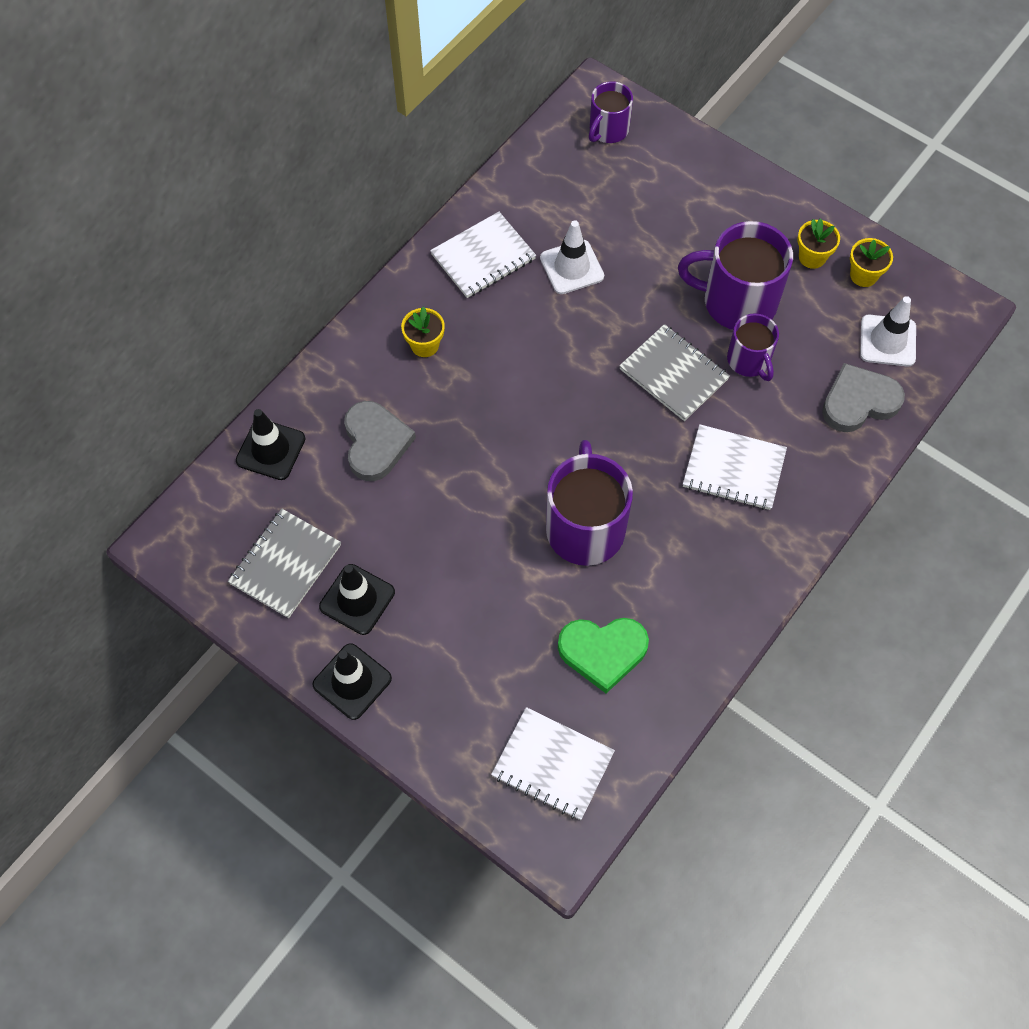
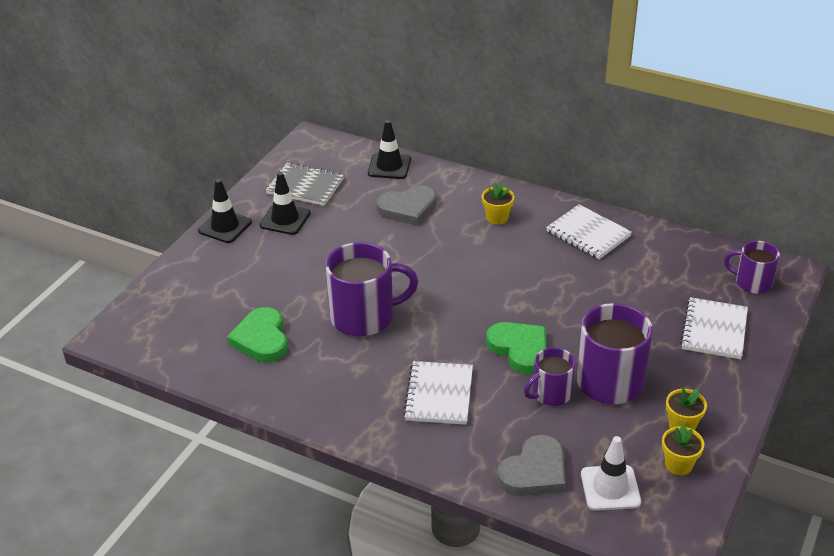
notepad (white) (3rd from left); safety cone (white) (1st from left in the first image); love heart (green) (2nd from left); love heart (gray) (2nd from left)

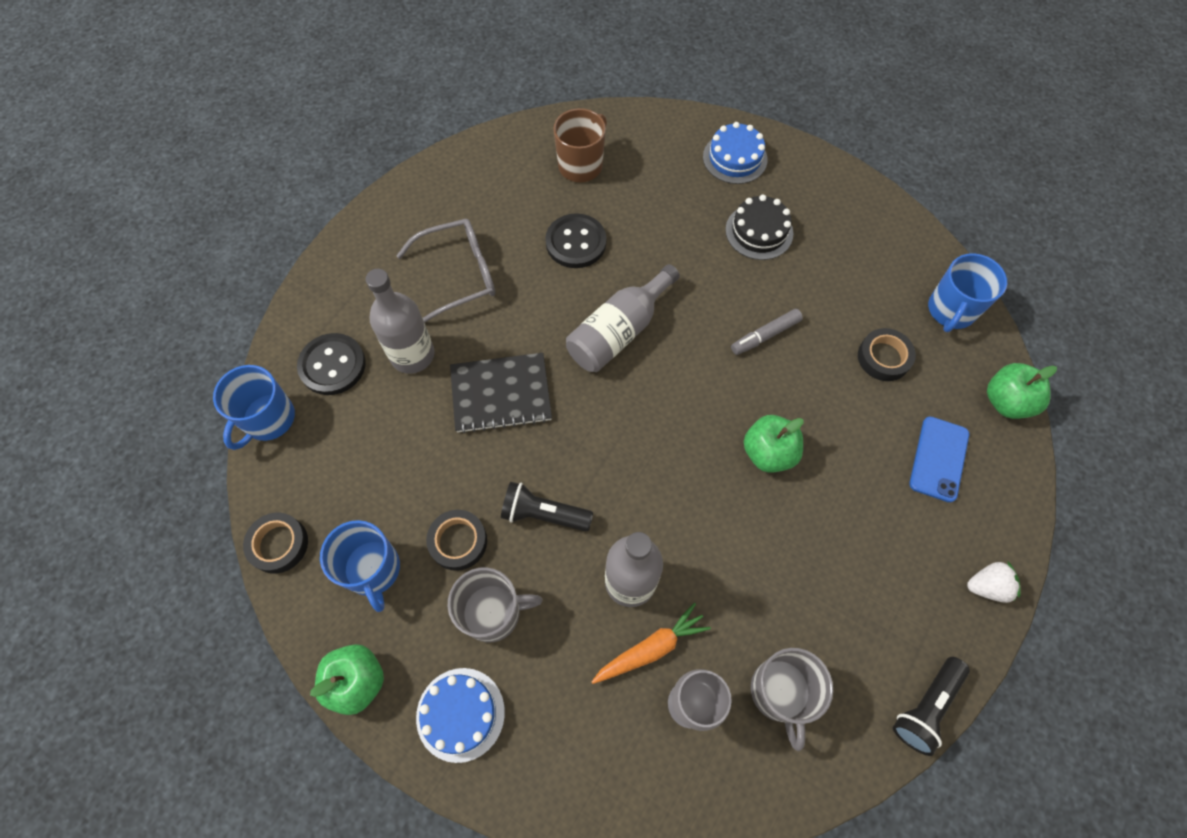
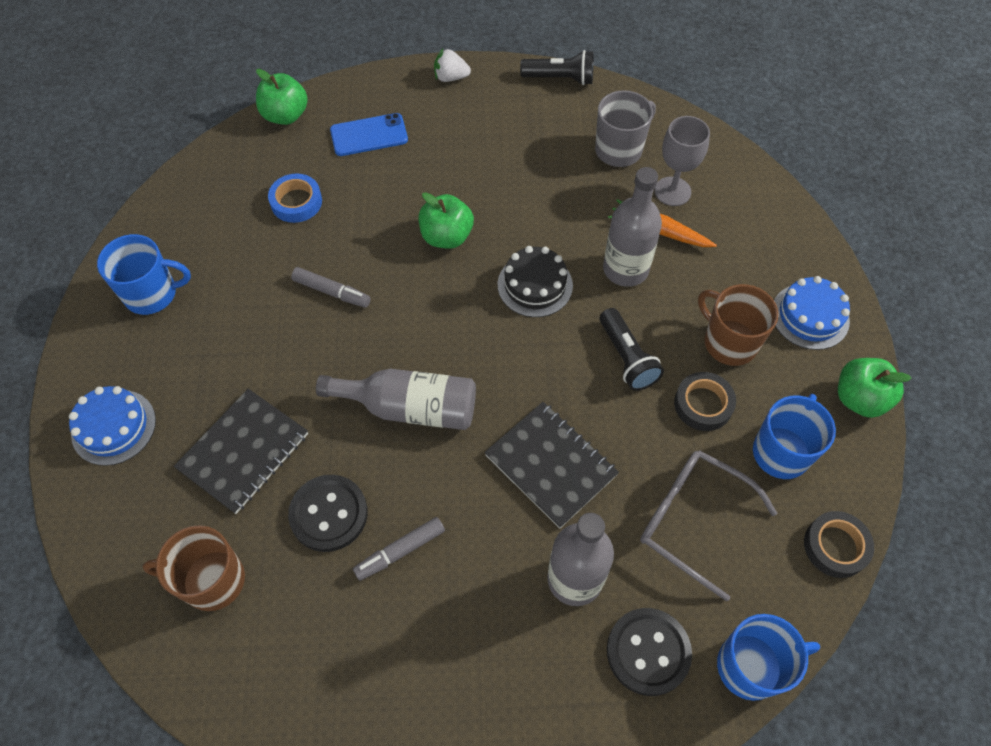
spectacles (gray); tea mug (russet) (2nd from left); cake (ebony); sticky tape (cobalt); tea mug (cobalt) (1st from left); strawberry (white); notepad (ebony) (1st from left); felt pen (gray) (2nd from left)

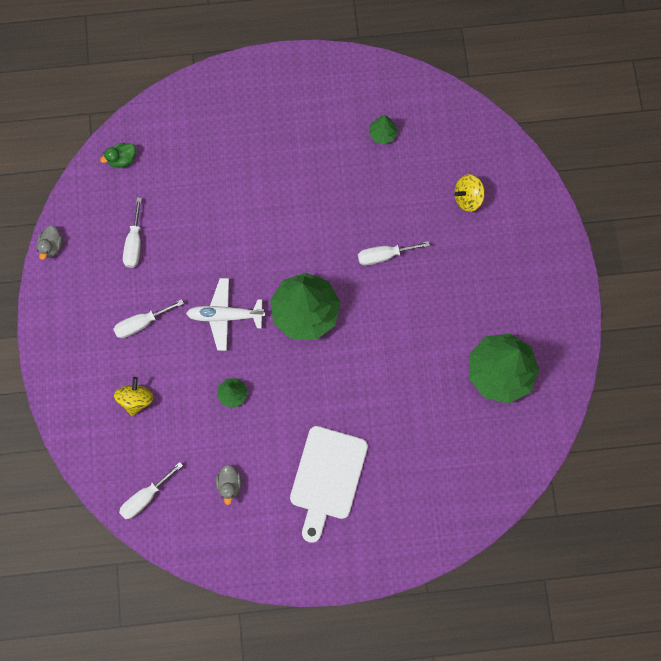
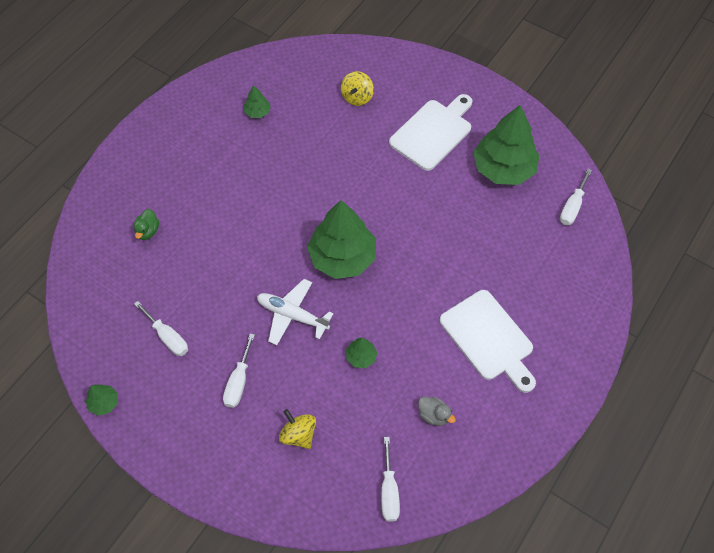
toy tree (green) (1st from left); toy duck (green); plane (white); screwdriver (white) (4th from left); chopping board (white) (1st from left)

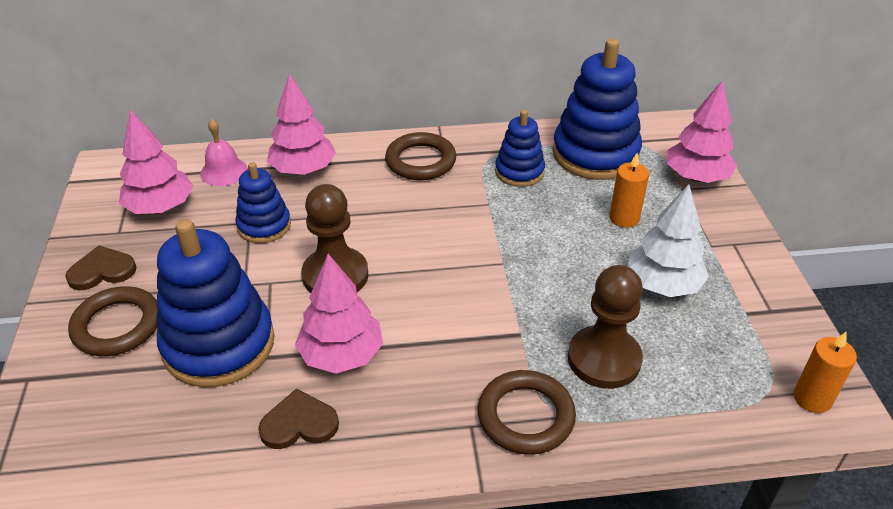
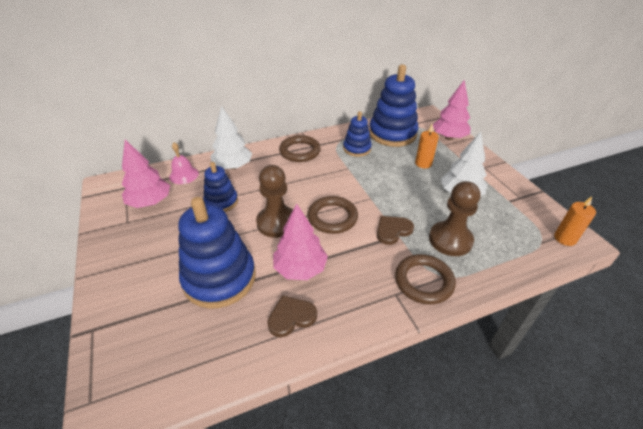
love heart (russet) (2nd from left); hoop (russet) (2nd from left); toy tree (white) (1st from left)

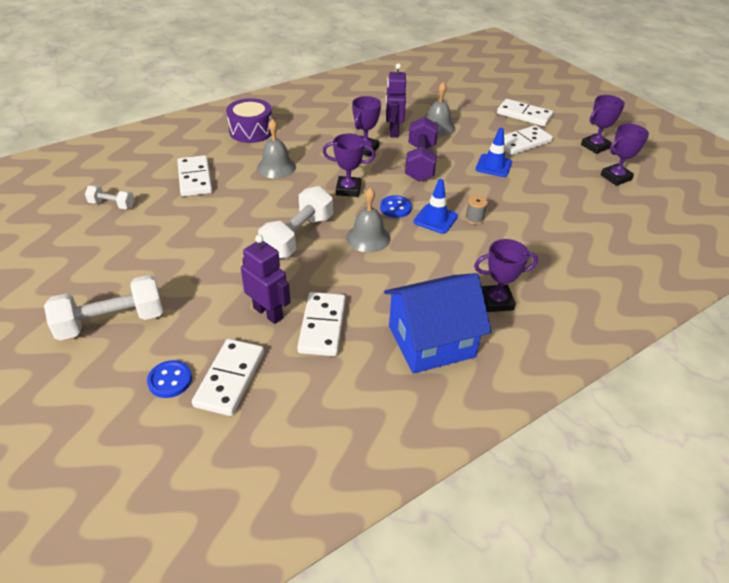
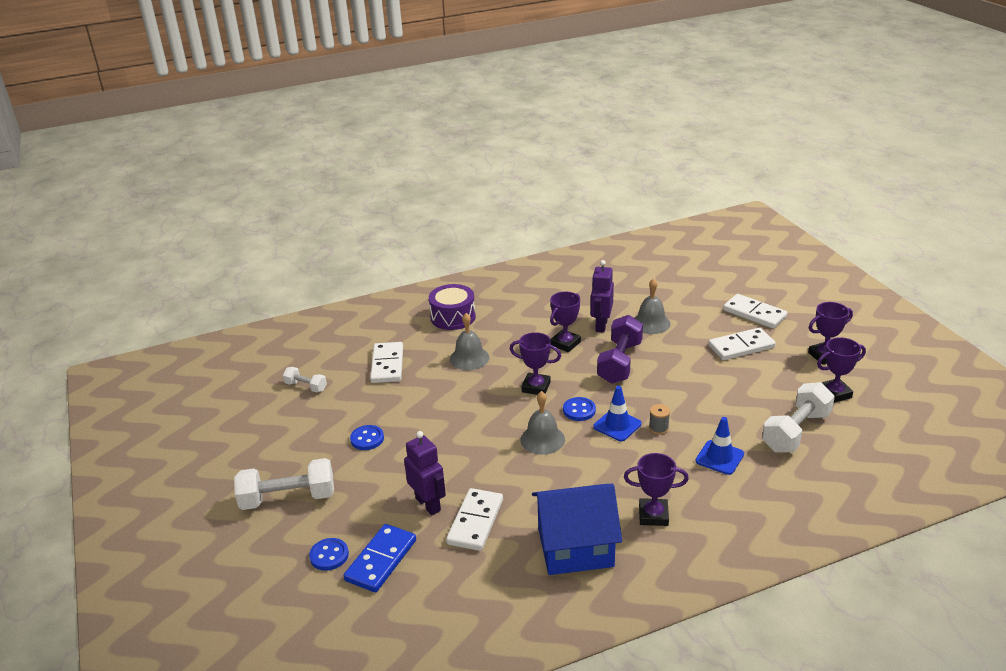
domino (cobalt); free weight (white) (3rd from left); safety cone (cobalt) (2nd from left); sewing button (cobalt) (2nd from left)

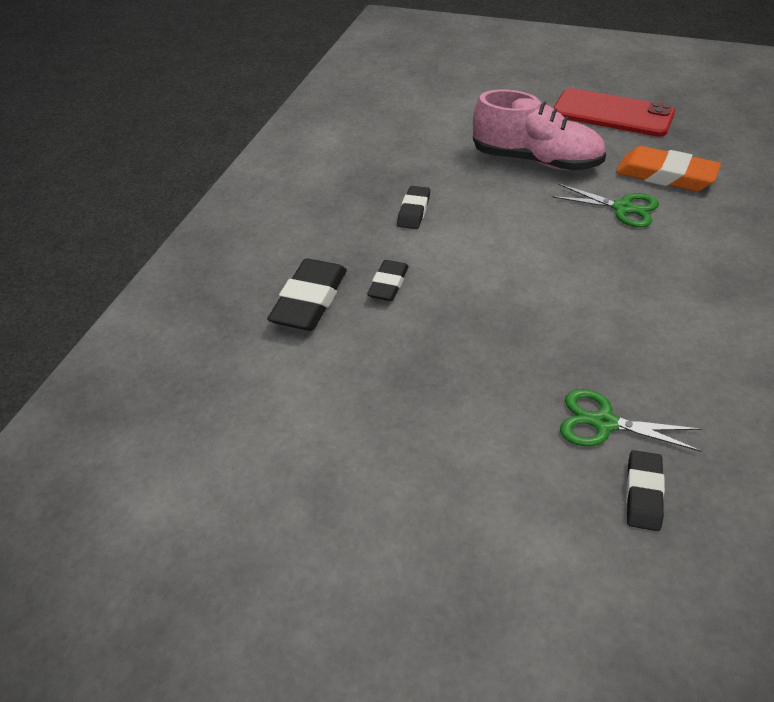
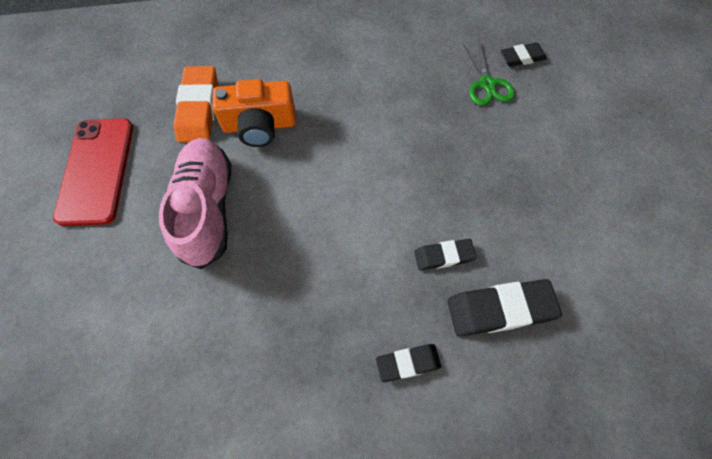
gum eraser (ebony) (1st from left); compact camera (bright orange)

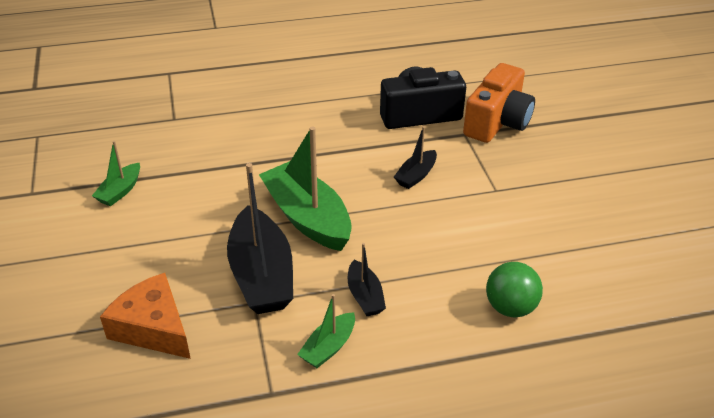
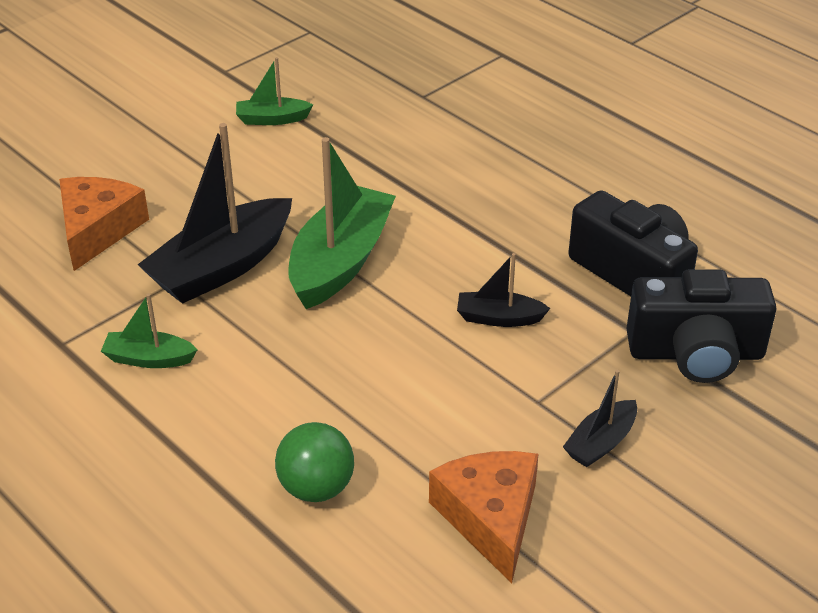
sailboat (ebony) (3rd from left); compact camera (ebony) (2nd from left); cheese (bright orange) (2nd from left)

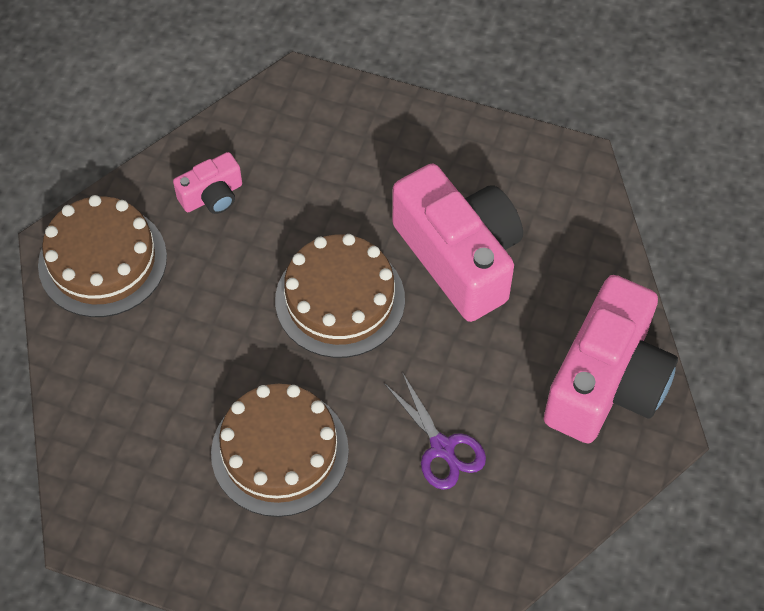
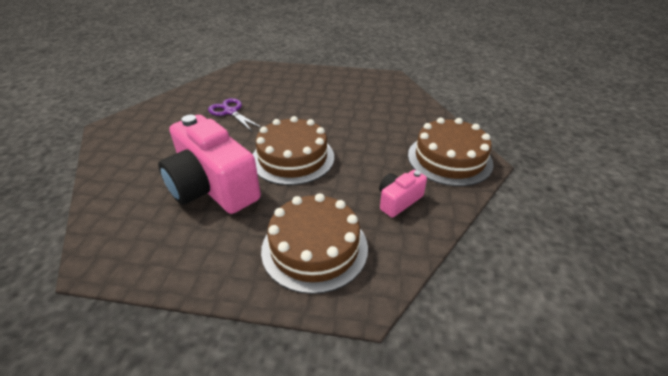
cake (russet) (2nd from left); compact camera (rose-pink) (3rd from left in the first image)

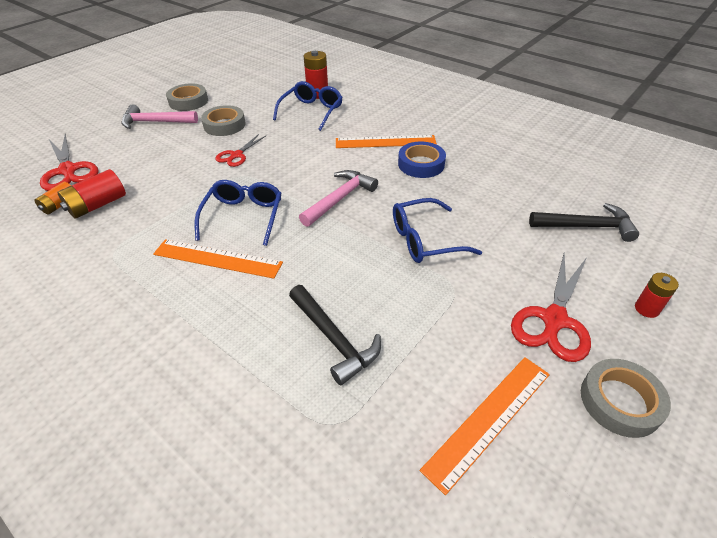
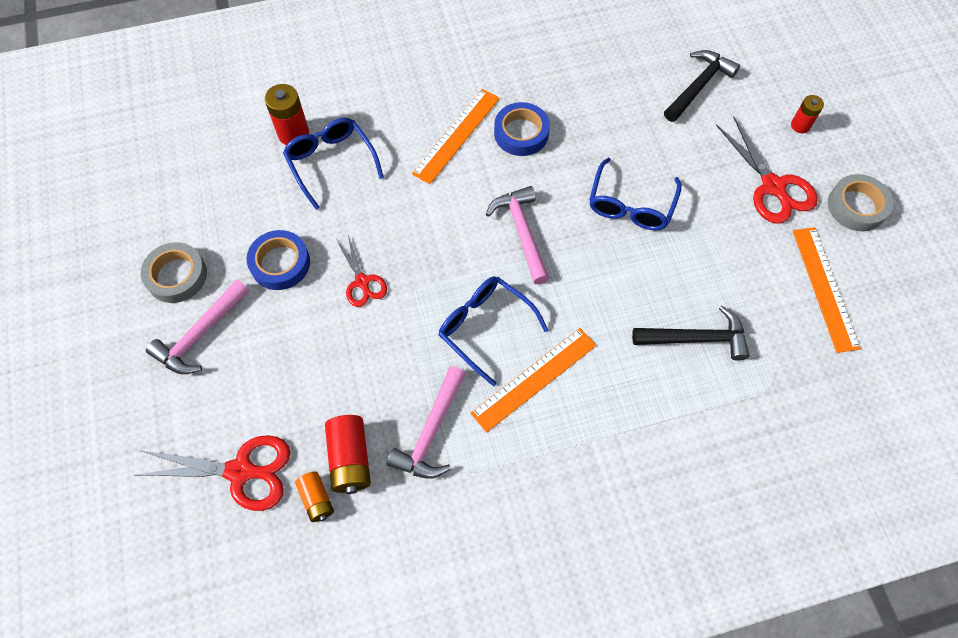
sticky tape (cobalt) (1st from left); hammer (rose-pink) (2nd from left)

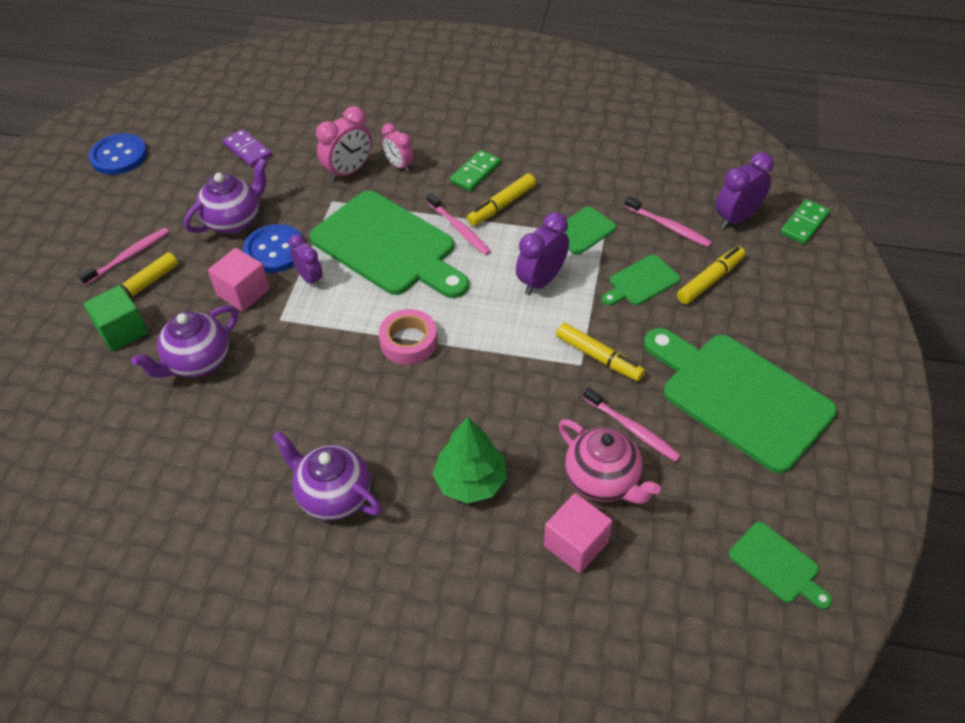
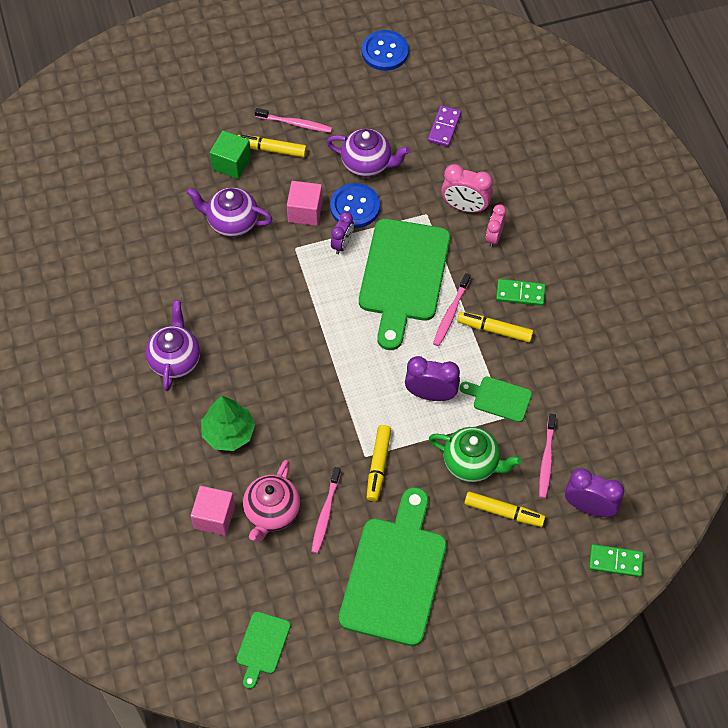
sticky tape (rose-pink); teapot (green)

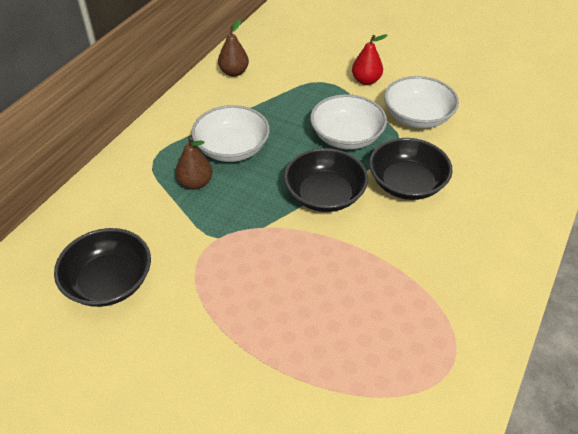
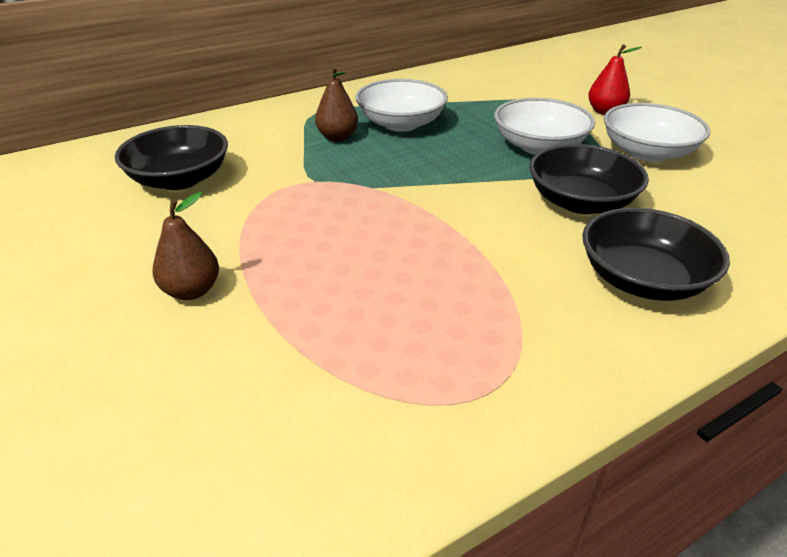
pear (russet) (1st from left); deep dish (ebony) (3rd from left)

